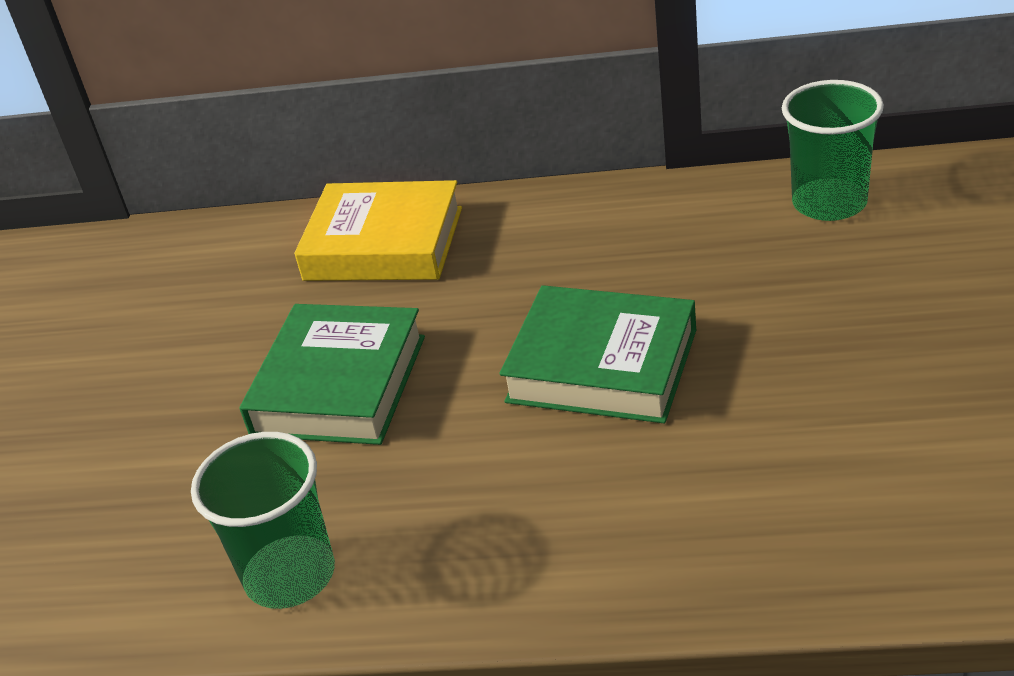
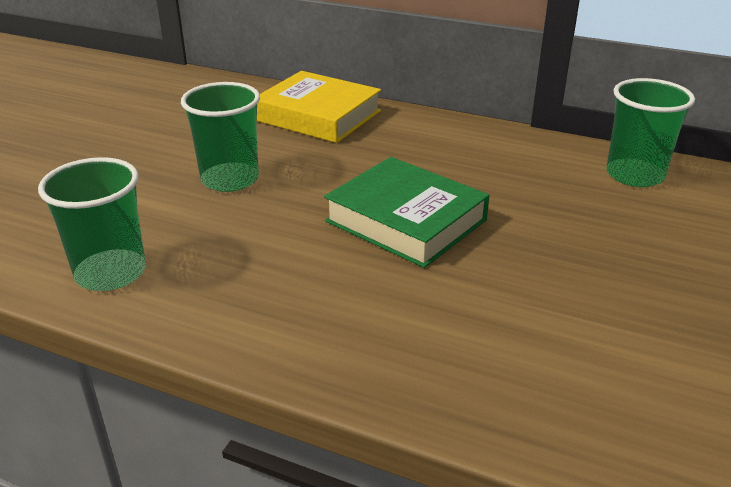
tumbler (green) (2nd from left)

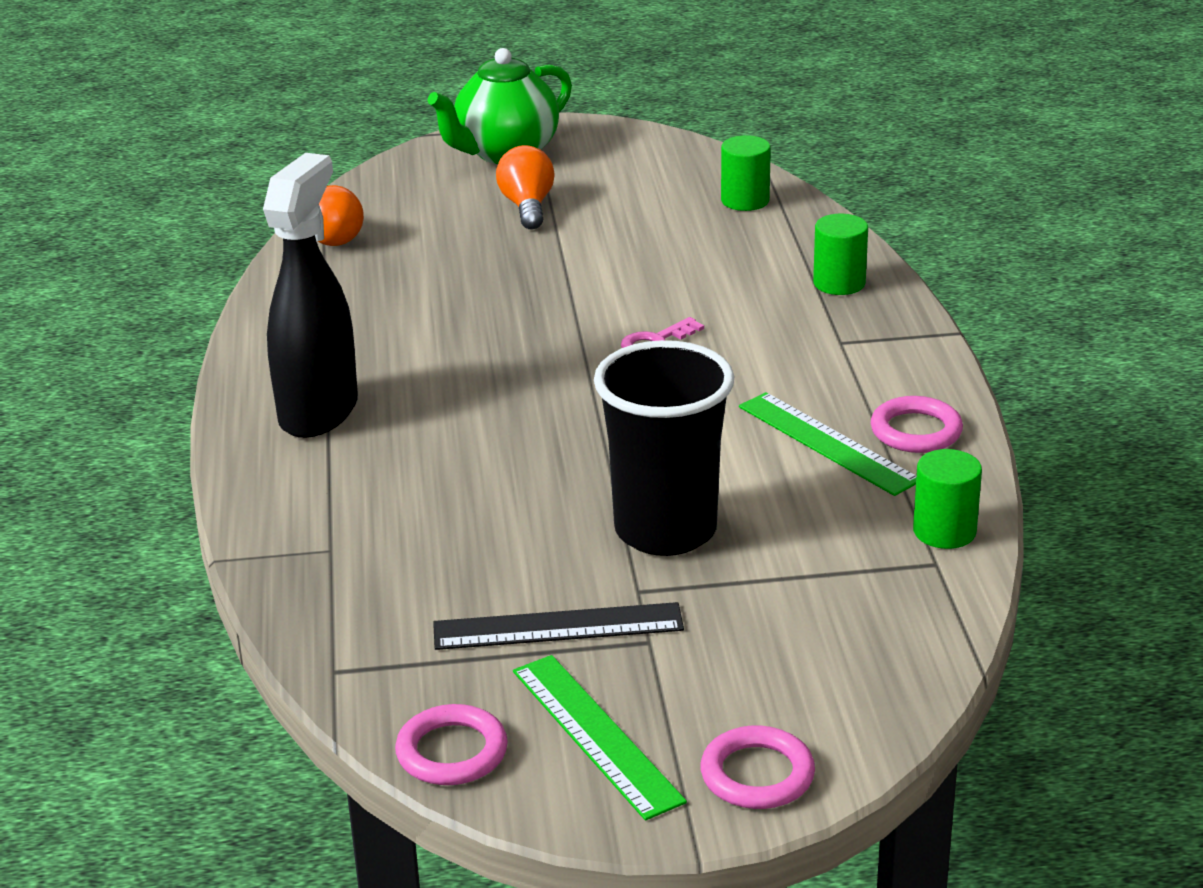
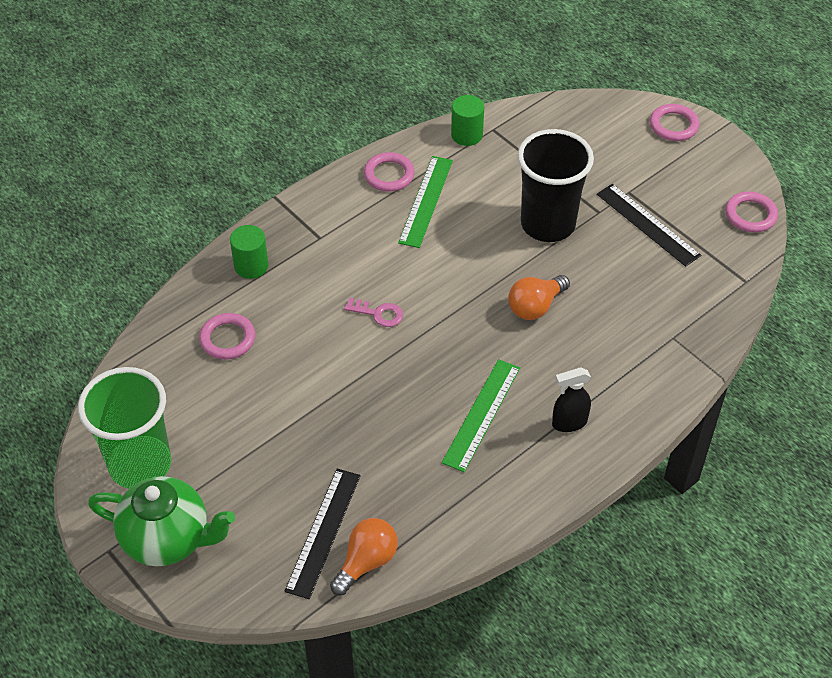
sprayer (ebony); lightbulb (bright orange) (2nd from left); ruler (green) (2nd from left); cylinder (green) (1st from left in the first image); tumbler (green); hoop (rose-pink) (1st from left); ruler (ebony) (1st from left)

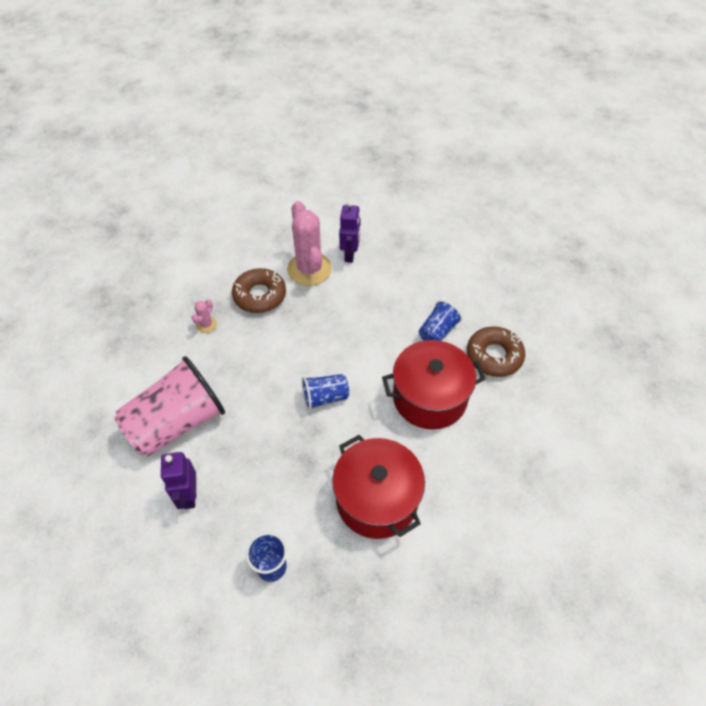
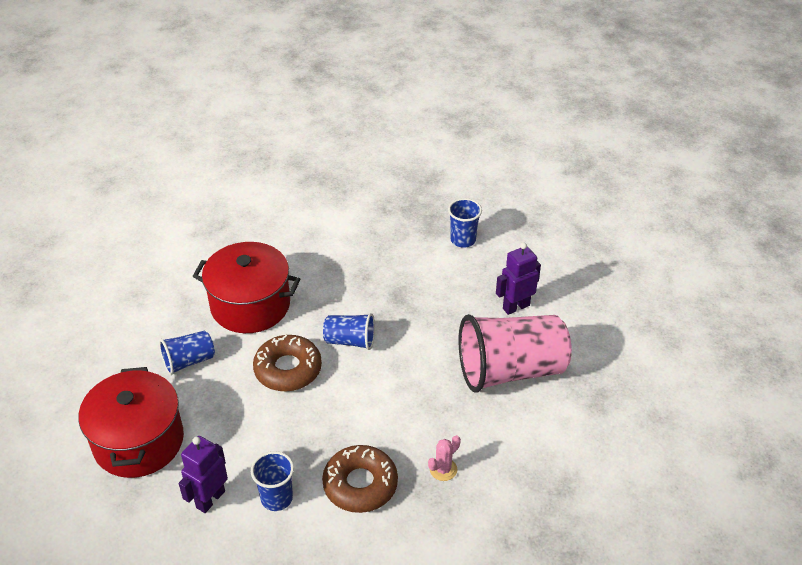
robot (purple) (2nd from left); tumbler (cobalt) (2nd from left); pot (scarlet) (1st from left); glazed donut (russet) (1st from left)

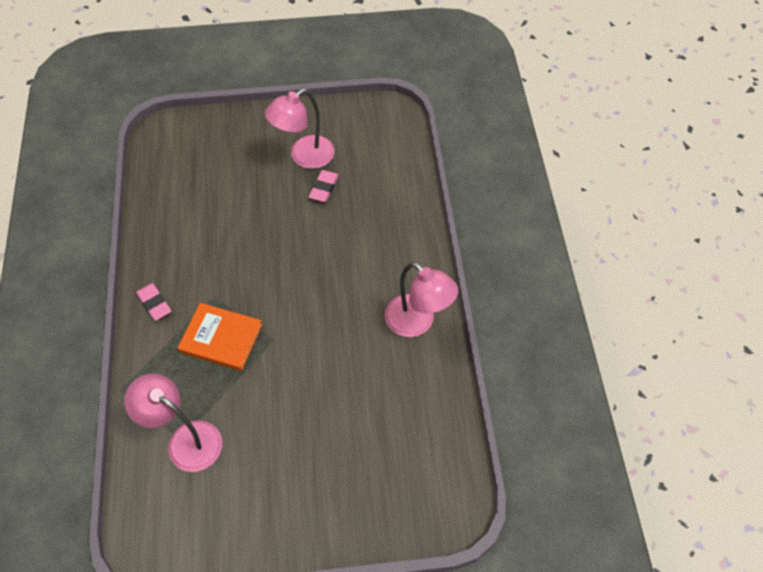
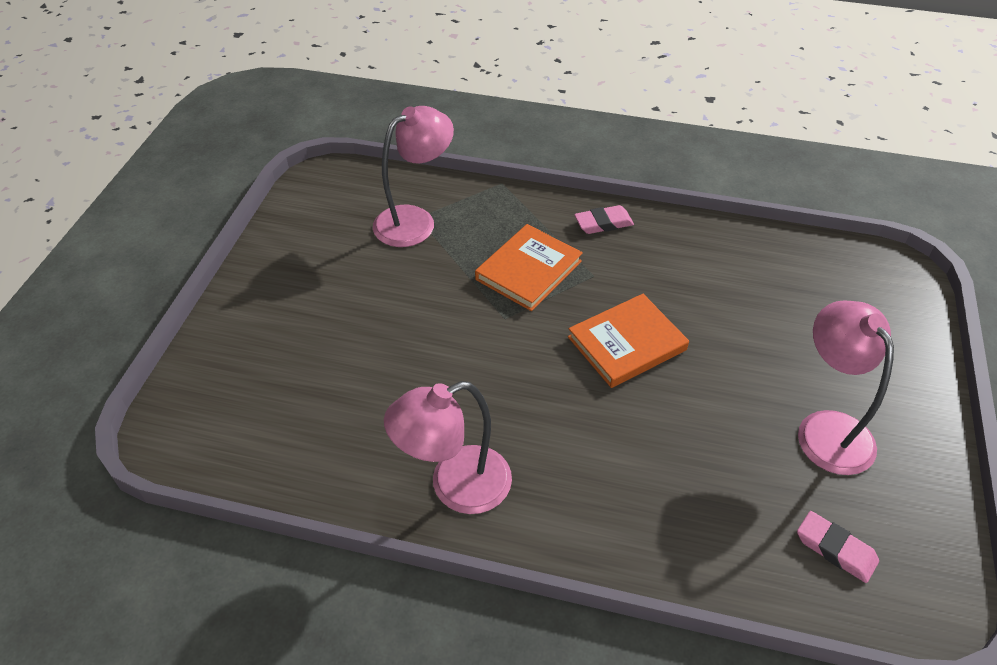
gum eraser (rose-pink) (2nd from left); book (bright orange) (2nd from left)

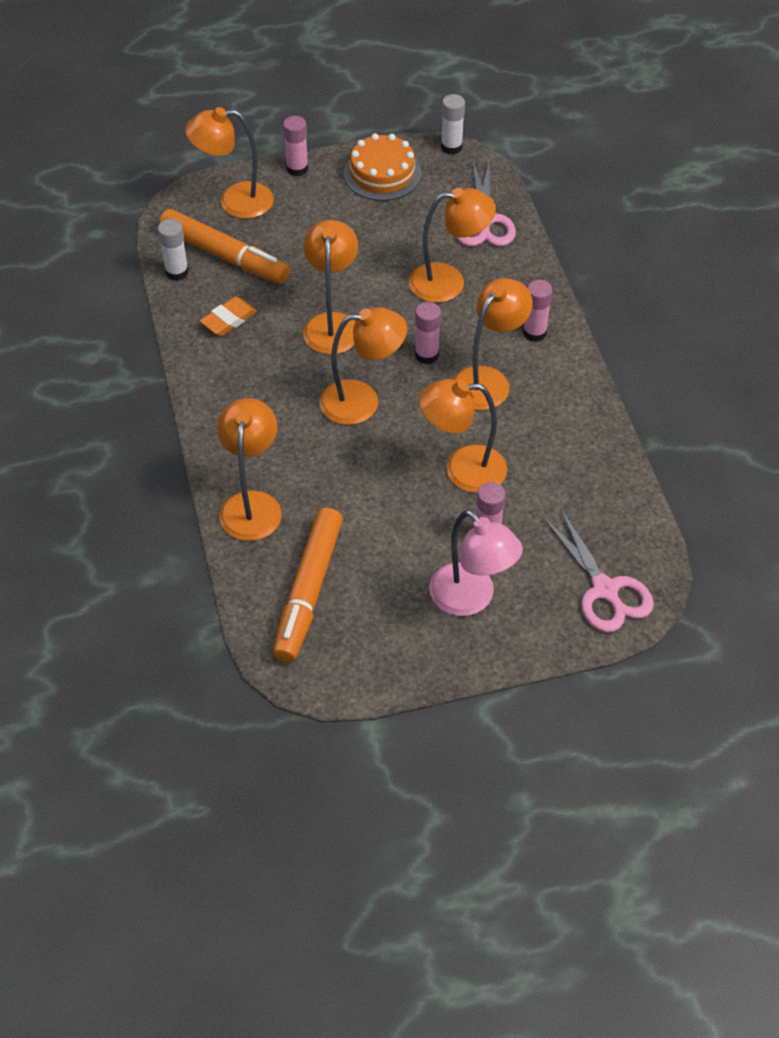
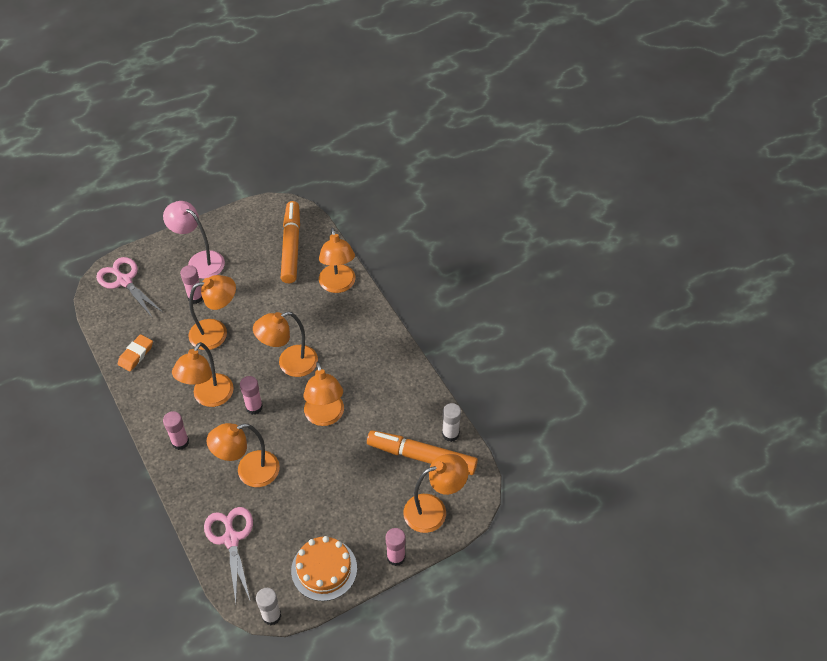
gum eraser (bright orange)

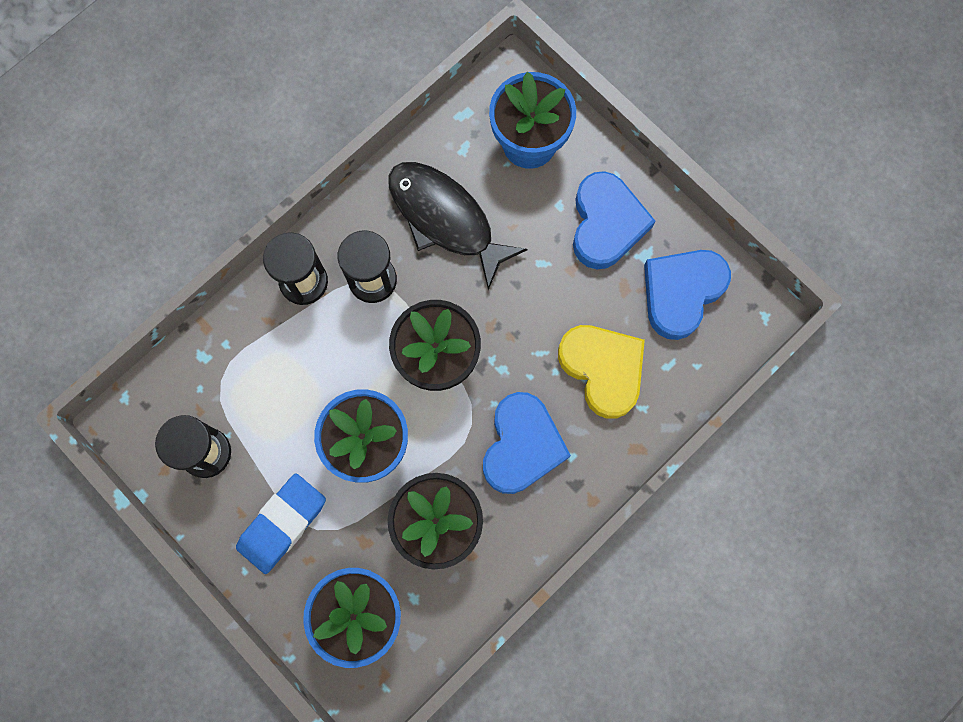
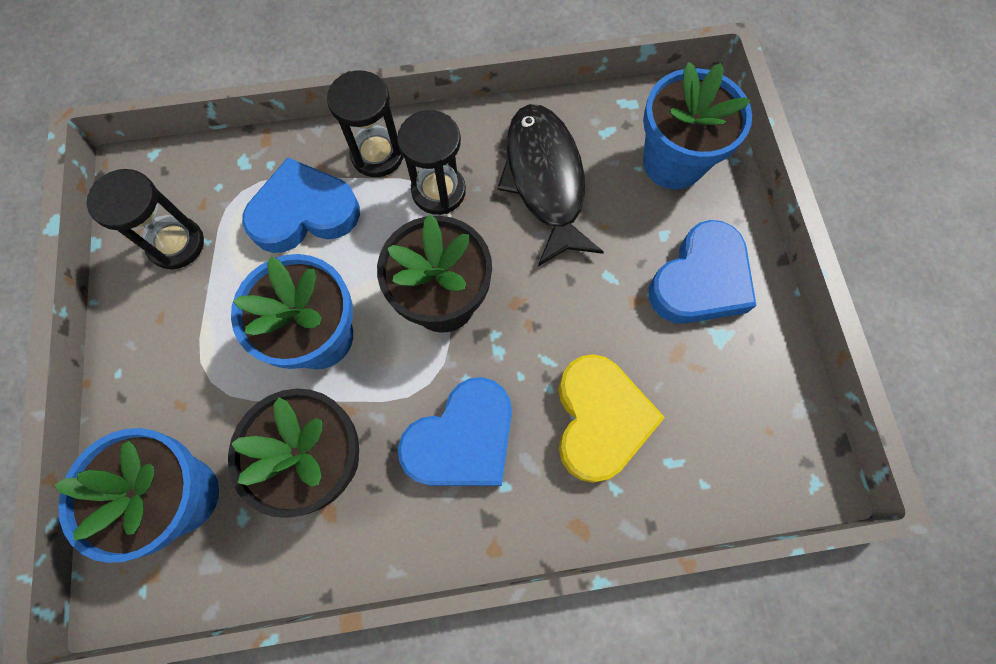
gum eraser (cobalt); love heart (cobalt) (1st from left)

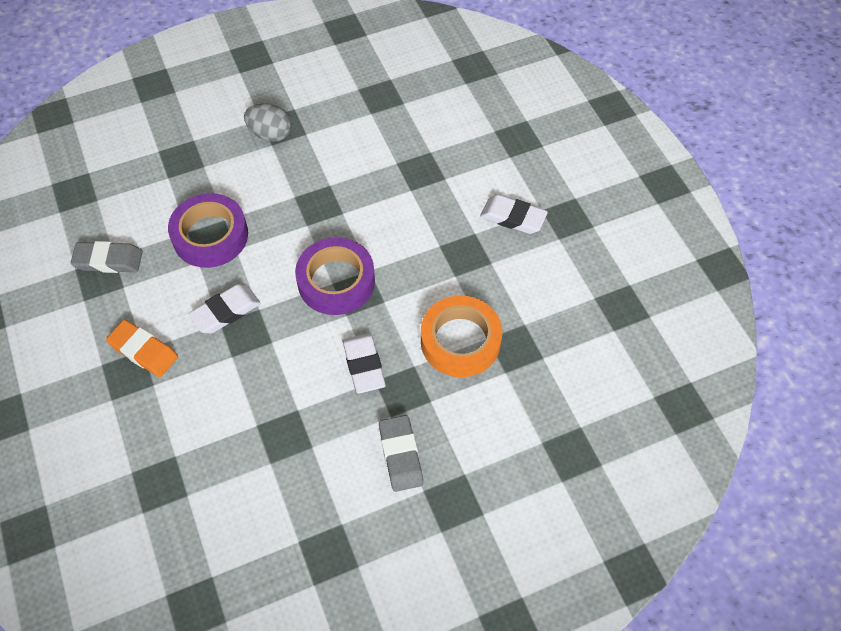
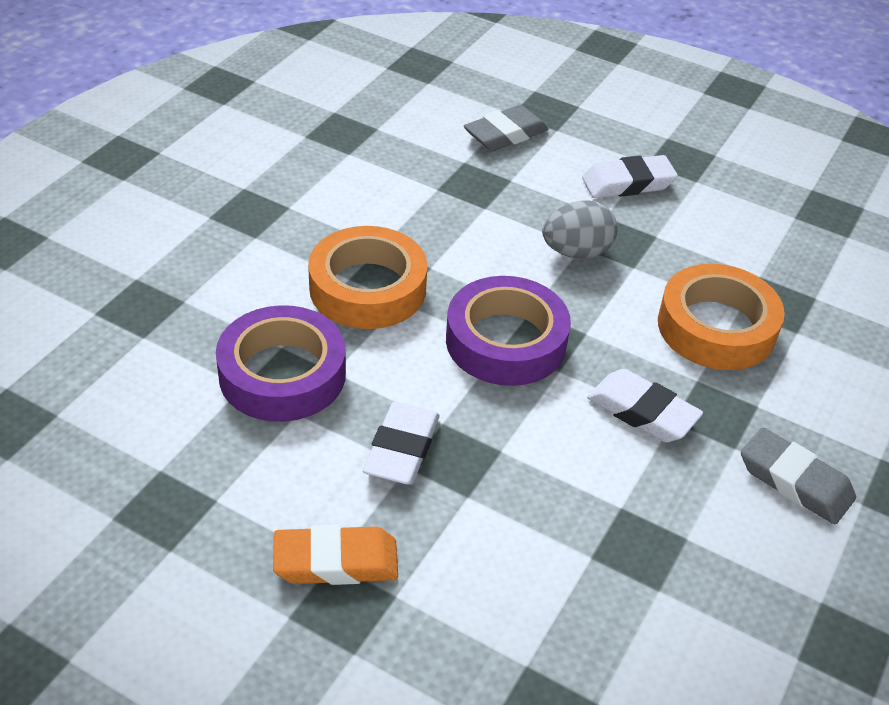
gum eraser (gray) (1st from left); egg (gray); sticky tape (bright orange) (1st from left)

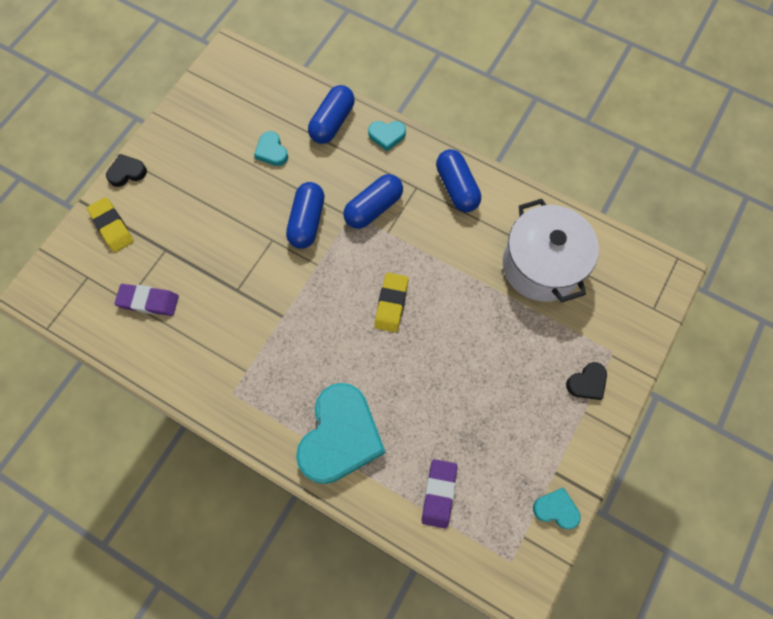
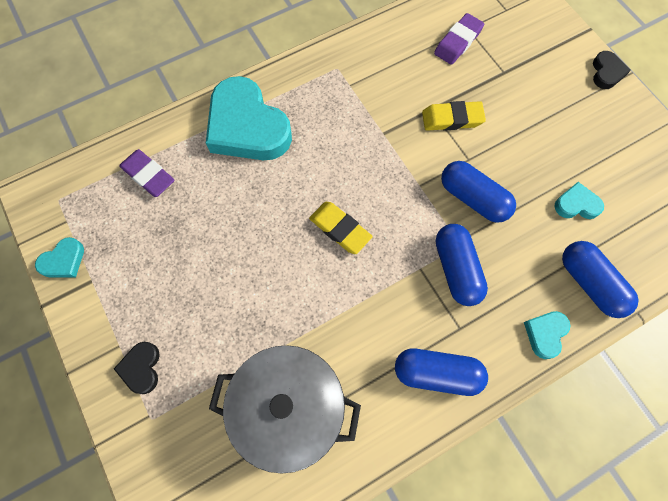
gum eraser (golden) (2nd from left); pot (gray)

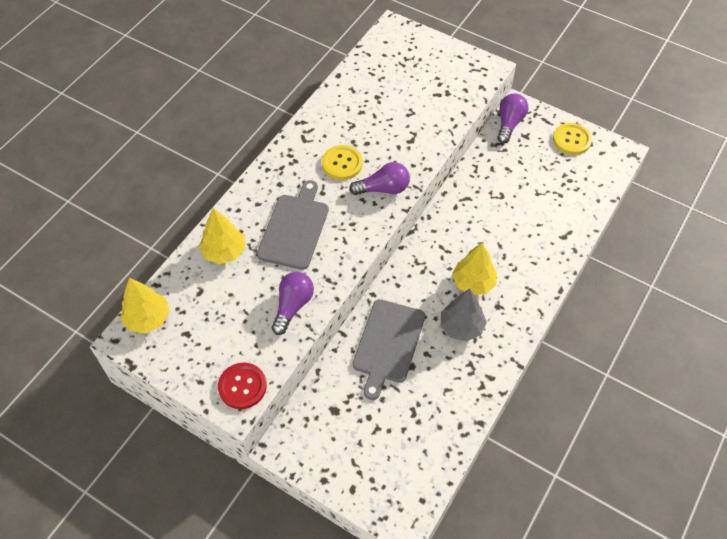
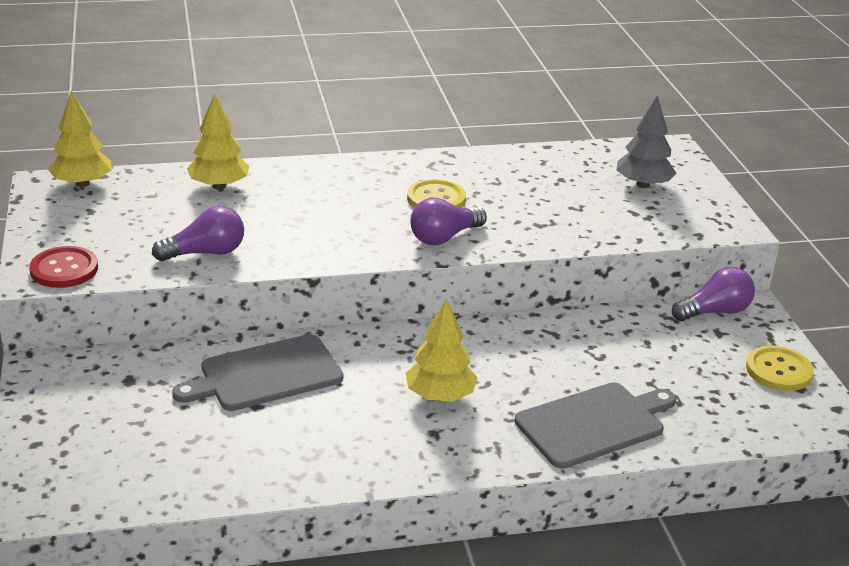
chopping board (gray) (2nd from left); lightbulb (purple) (2nd from left); toy tree (gray)

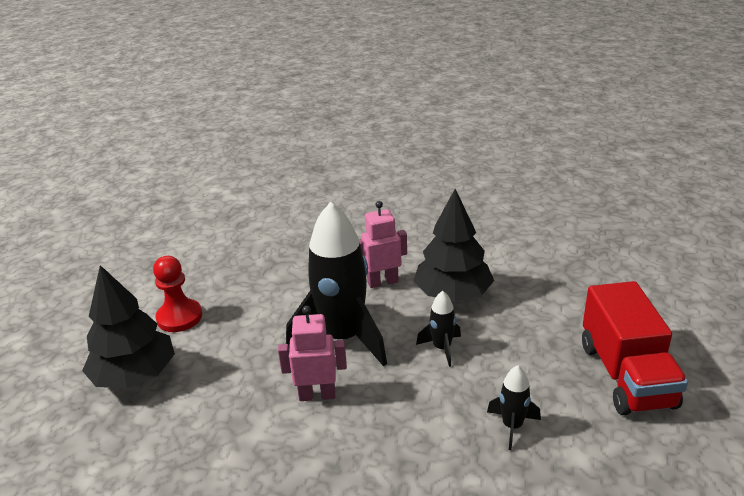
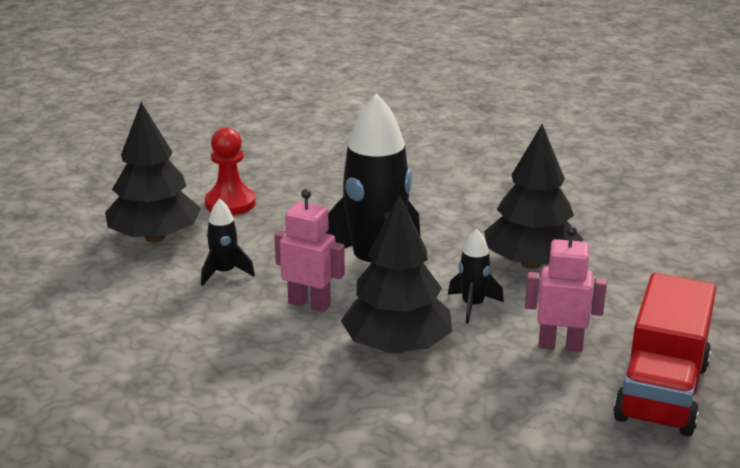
robot (rose-pink) (2nd from left); toy rocket (ebony) (1st from left); toy tree (ebony) (2nd from left)

